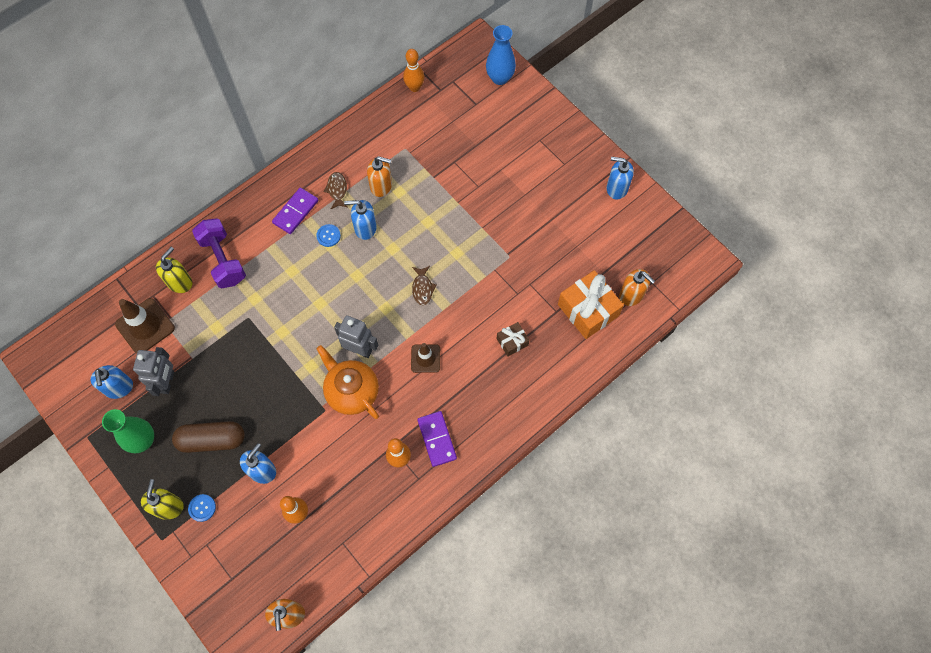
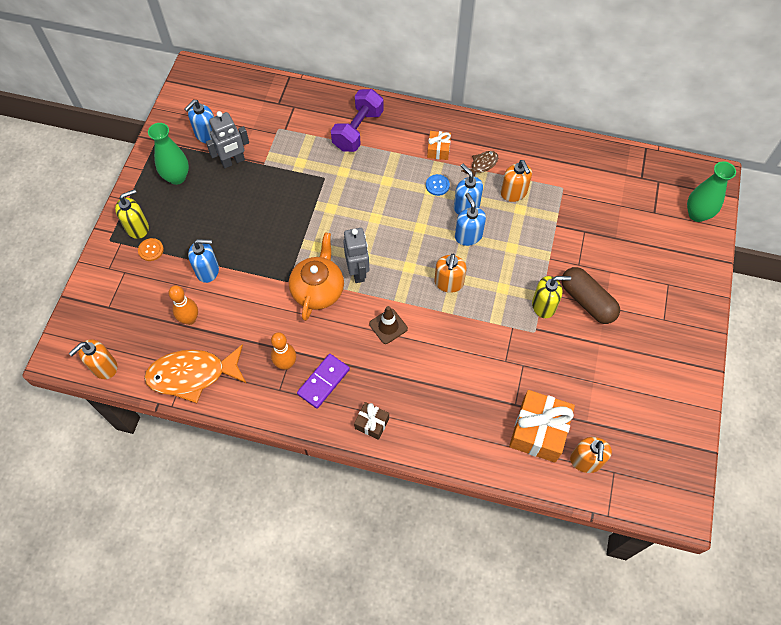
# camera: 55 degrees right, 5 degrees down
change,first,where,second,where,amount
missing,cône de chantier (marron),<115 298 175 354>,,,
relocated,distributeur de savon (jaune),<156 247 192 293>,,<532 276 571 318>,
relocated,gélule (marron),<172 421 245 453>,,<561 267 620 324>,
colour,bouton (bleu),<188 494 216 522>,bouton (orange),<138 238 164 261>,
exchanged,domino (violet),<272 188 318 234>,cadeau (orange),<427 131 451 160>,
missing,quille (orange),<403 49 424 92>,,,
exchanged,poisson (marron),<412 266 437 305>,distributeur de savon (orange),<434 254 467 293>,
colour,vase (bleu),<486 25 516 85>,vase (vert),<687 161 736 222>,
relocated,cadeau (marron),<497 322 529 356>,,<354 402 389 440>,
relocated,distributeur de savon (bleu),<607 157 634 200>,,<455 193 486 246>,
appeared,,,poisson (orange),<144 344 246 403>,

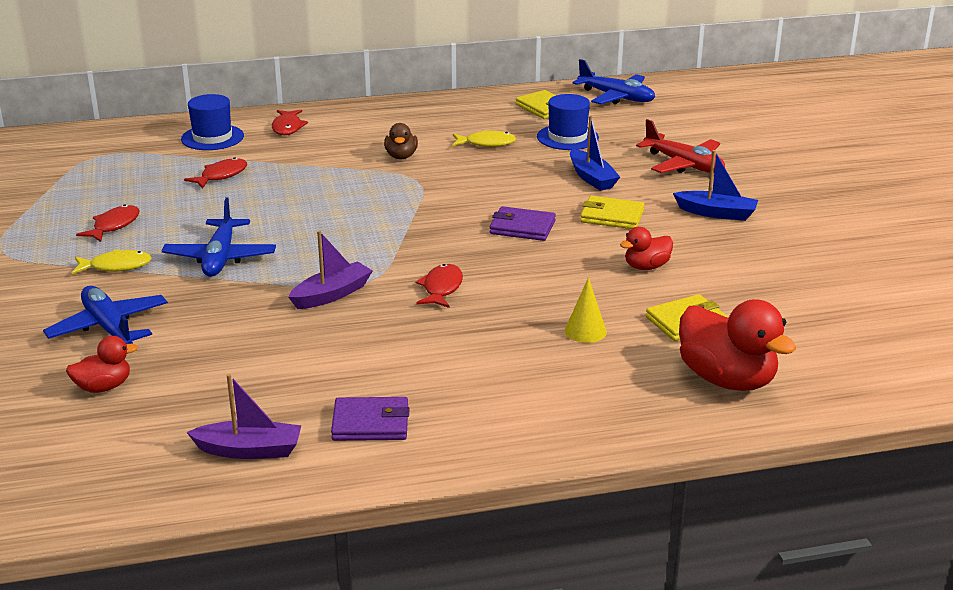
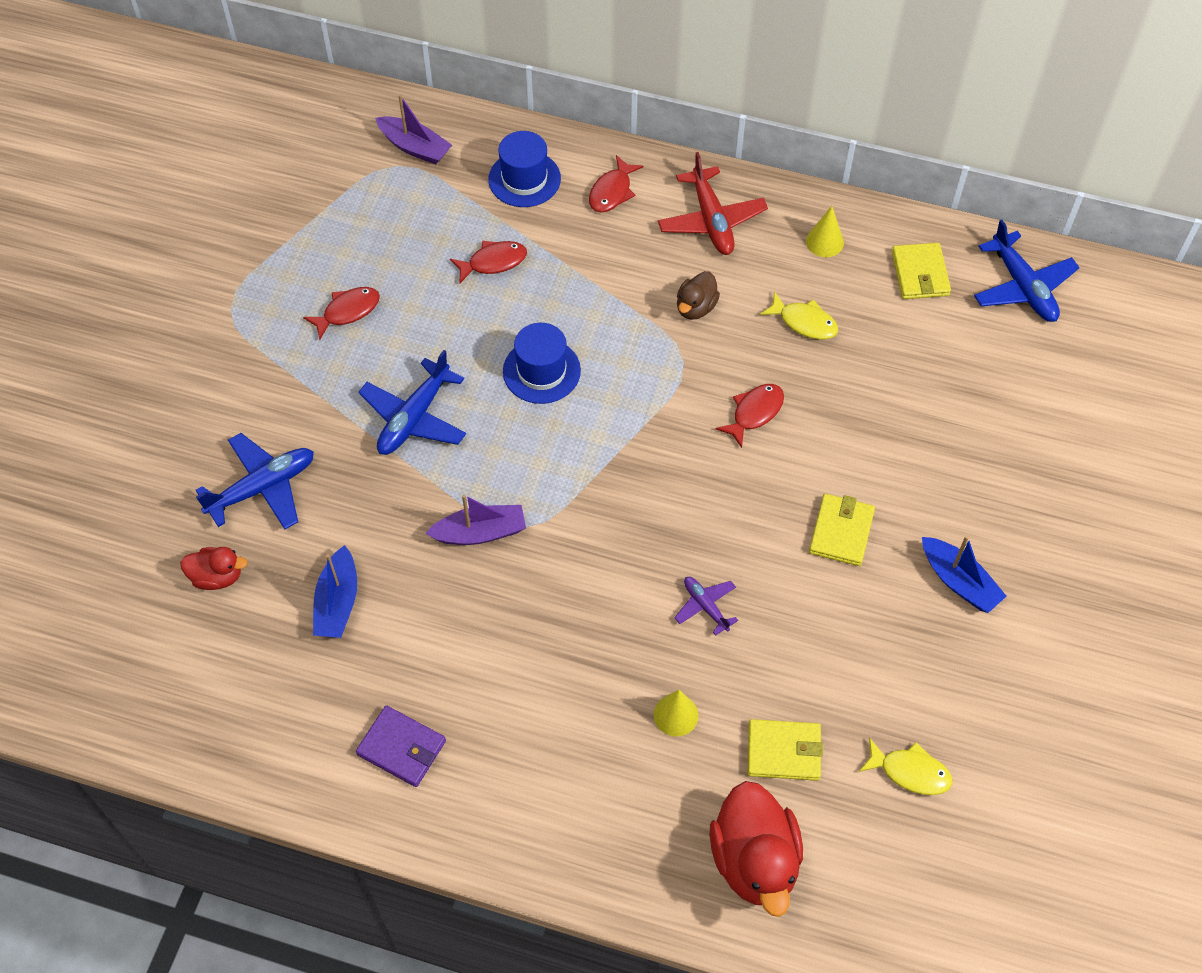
# camera: 30 degrees right, 30 degrees up
change,first,where,second,where,amount
spun,avion (bleu),<43 286 168 344>,,<196 433 314 530>,60 degrees clockwise
relocated,poisson (jaune),<72 249 152 274>,,<859 738 952 795>,
relocated,bateau (violet),<186 374 302 459>,,<375 94 452 165>,
relocated,poisson (rouge),<416 264 463 308>,,<716 384 784 448>,
missing,portefeuille (violet),<490 206 556 241>,,,
relocated,chapeau (bleu),<537 94 599 150>,,<503 323 581 404>,
relocated,bateau (bleu),<570 115 620 191>,,<313 545 357 638>,
spun,portefeuille (jaune),<580 196 644 229>,,<809 494 875 566>,60 degrees clockwise
missing,canard (rouge),<620 227 673 270>,,,
relocated,avion (rouge),<636 119 725 173>,,<658 152 768 255>,
appeared,,,avion (violet),<674 577 738 636>,
appeared,,,cône (jaune),<806 206 844 257>,

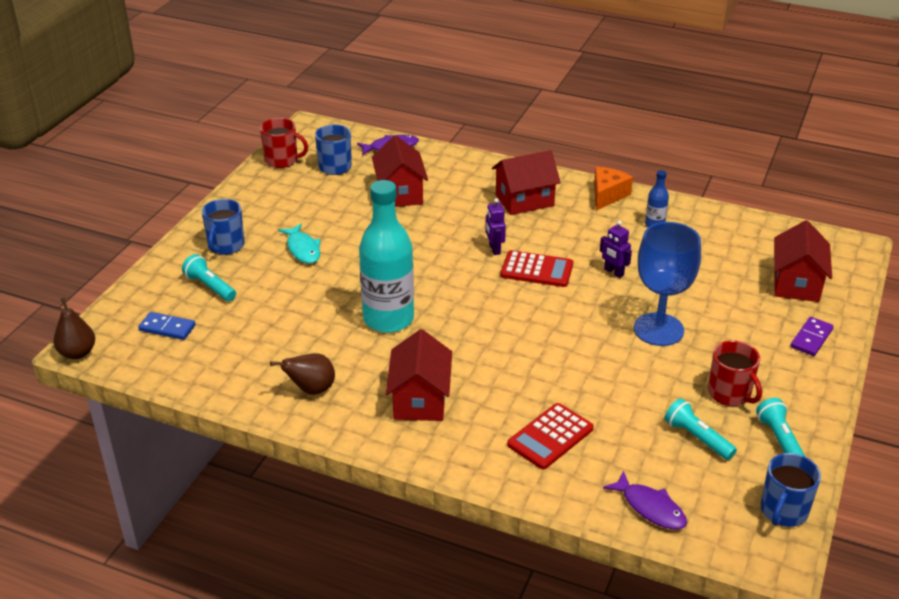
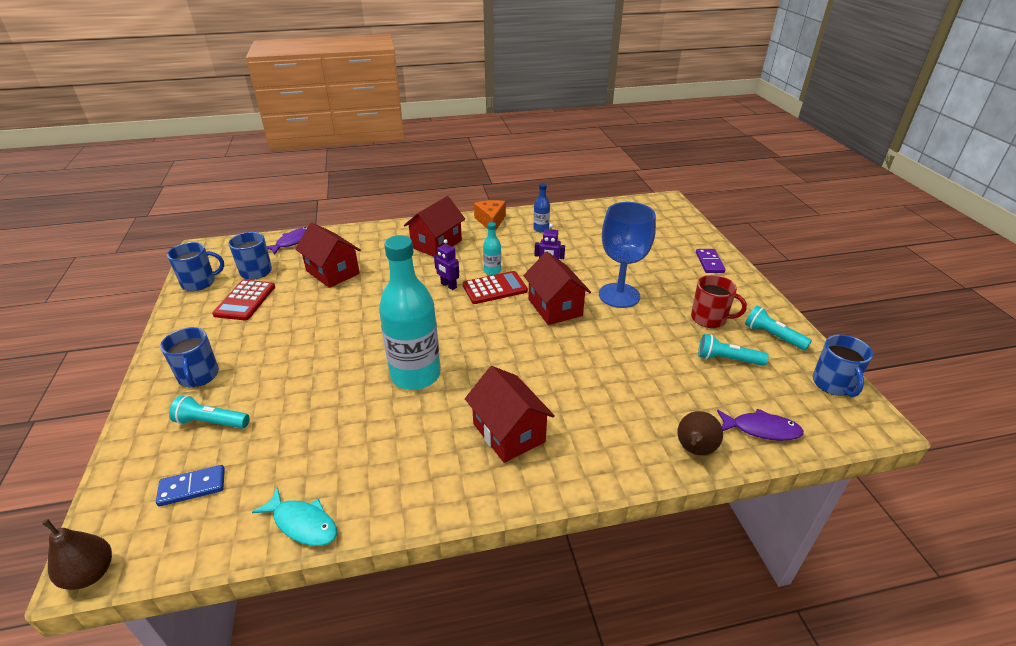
# camera: 35 degrees left, 0 degrees up
change,first,where,second,where,amount
colour,tasse (rouge),<260 118 308 168>,tasse (bleu),<167 242 224 291>,
relocated,poire (marron),<270 353 335 395>,,<678 411 723 455>,
relocated,poisson (turquoise),<278 224 321 264>,,<252 487 337 546>,
relocated,calculatrice (rouge),<507 403 594 469>,,<212 280 275 320>,
relocated,maison (rouge),<774 220 832 302>,,<523 252 591 325>,
appeared,,,bouteille (turquoise),<483 222 501 275>,

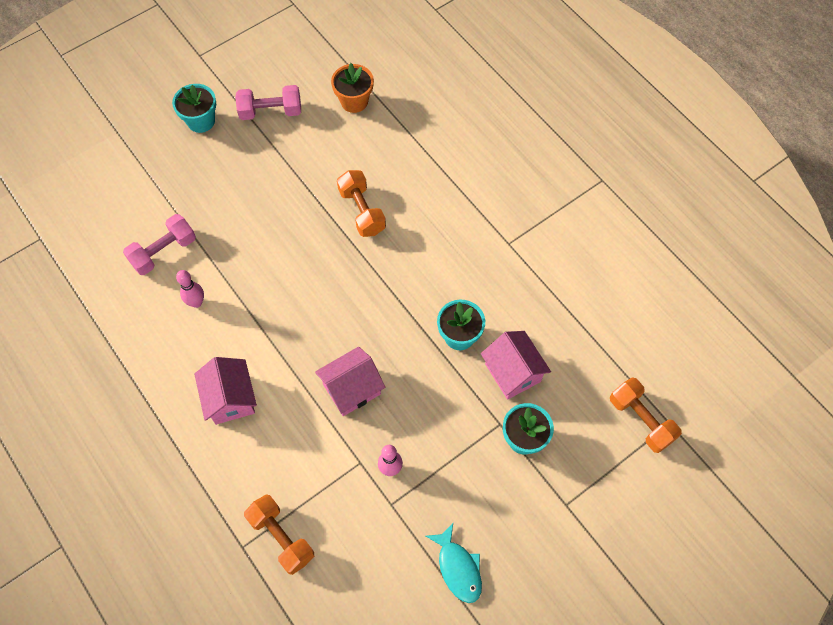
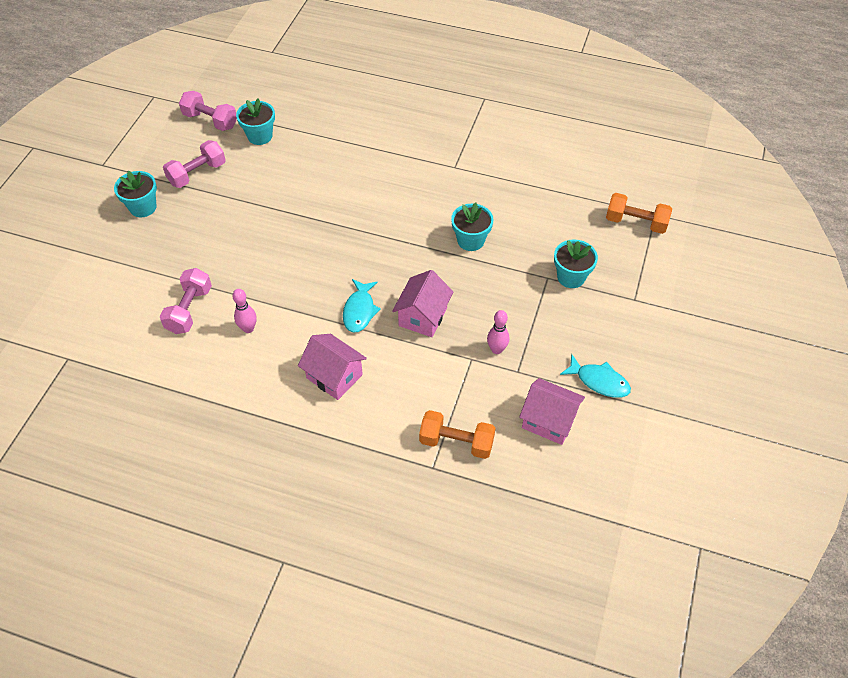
# camera: 35 degrees left, 10 degrees down
change,first,where,second,where,amount
colour,pot de fleurs (orange),<331 63 374 113>,pot de fleurs (turquoise),<236 98 275 145>,
missing,haltère (orange),<337 170 386 237>,,,
relocated,maison (rose),<481 331 551 400>,,<519 378 585 445>,
appeared,,,haltère (rose),<179 91 237 131>,
appeared,,,poisson (turquoise),<343 279 381 333>,

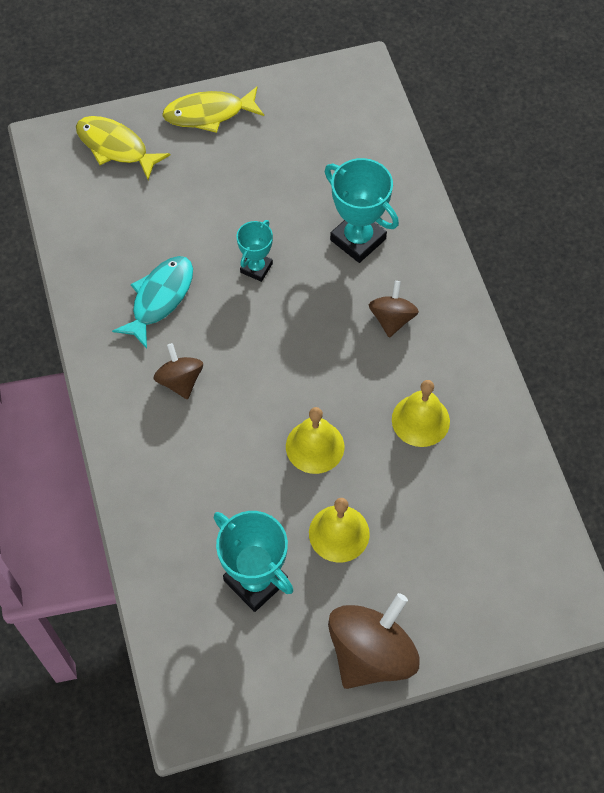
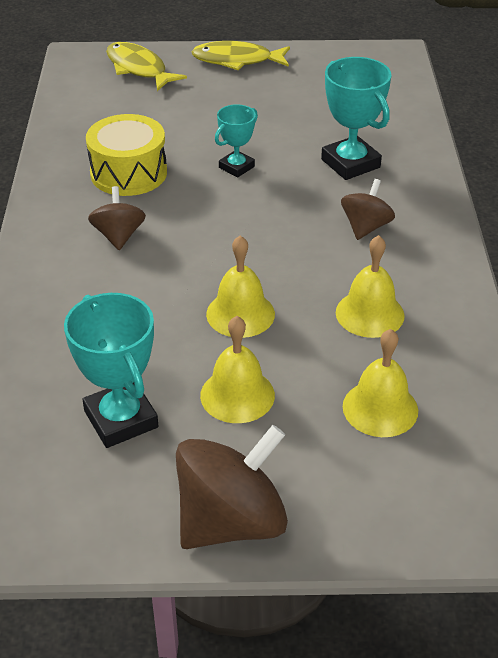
# camera: 15 degrees right, 20 degrees down
change,first,where,second,where,amount
exchanged,poisson (turquoise),<112 256 193 348>,tambour (jaune),<86 114 167 196>,
appeared,,,cloche (jaune),<343 329 418 437>,

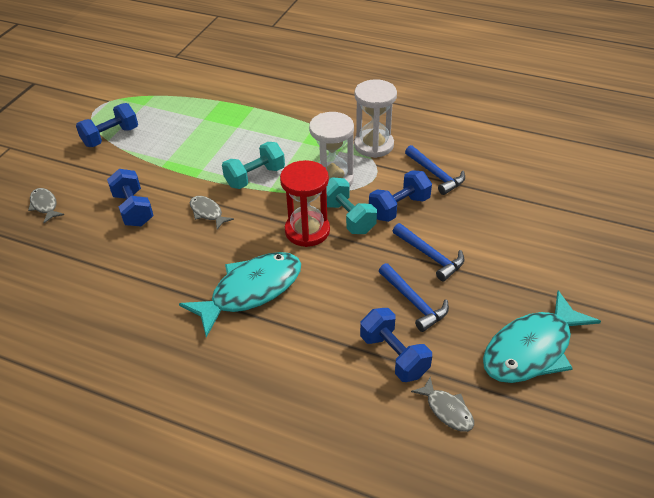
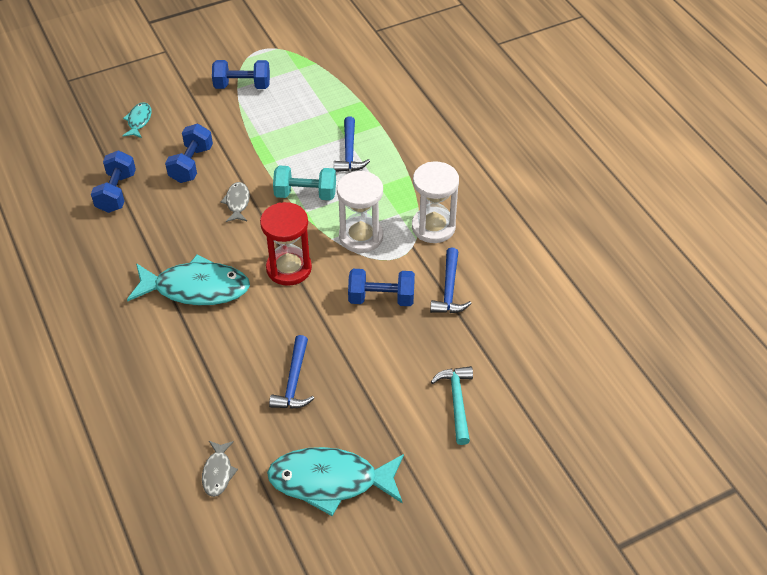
# camera: 40 degrees right, 5 degrees up
change,first,where,second,where,amount
colour,poisson (gris),<28 188 64 223>,poisson (turquoise),<122 102 152 138>,
missing,haltère (turquoise),<326 177 377 234>,,,
relocated,haltère (bleu),<360 308 432 382>,,<91 151 136 213>,
relocated,marteau (bleu),<393 223 464 281>,,<334 117 370 172>,
appeared,,,marteau (turquoise),<431 366 473 445>,

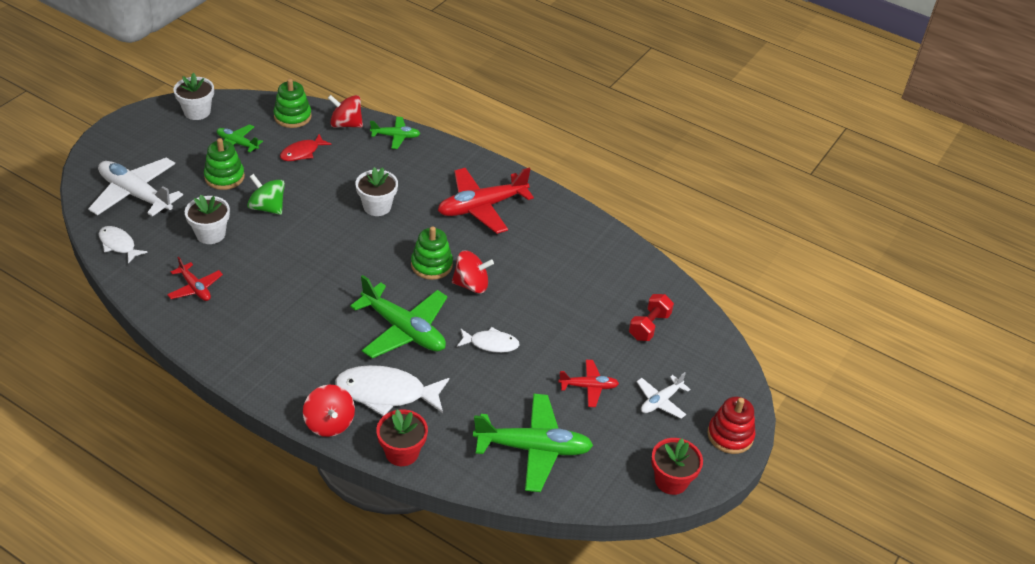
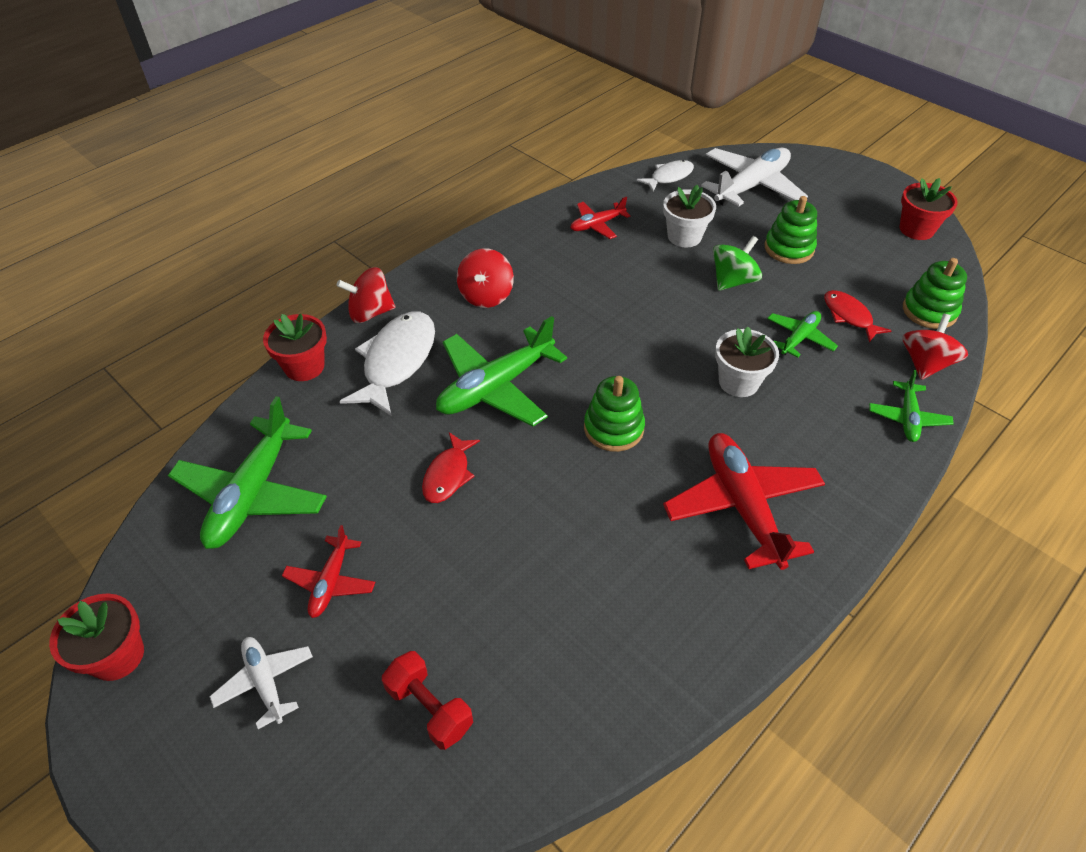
# camera: 105 degrees right, 5 degrees up
change,first,where,second,where,amount
colour,pot de fleurs (blanc),<173 73 214 120>,pot de fleurs (rouge),<899 178 958 240>,
relocated,avion (vert),<217 124 263 153>,,<767 311 838 358>,
relocated,toupie (rouge),<452 250 494 293>,,<457 248 514 308>,
colour,poisson (blanc),<457 327 520 353>,poisson (rouge),<422 432 480 503>,
missing,jouet à empiler (rouge),<707 397 756 454>,,,

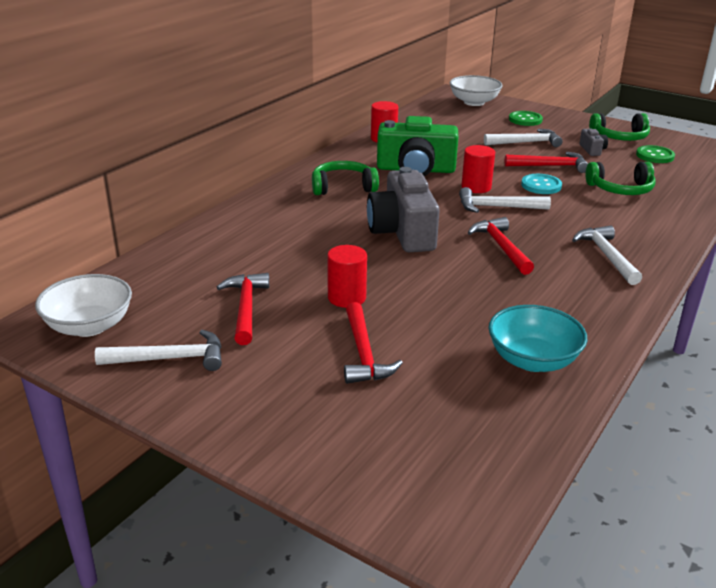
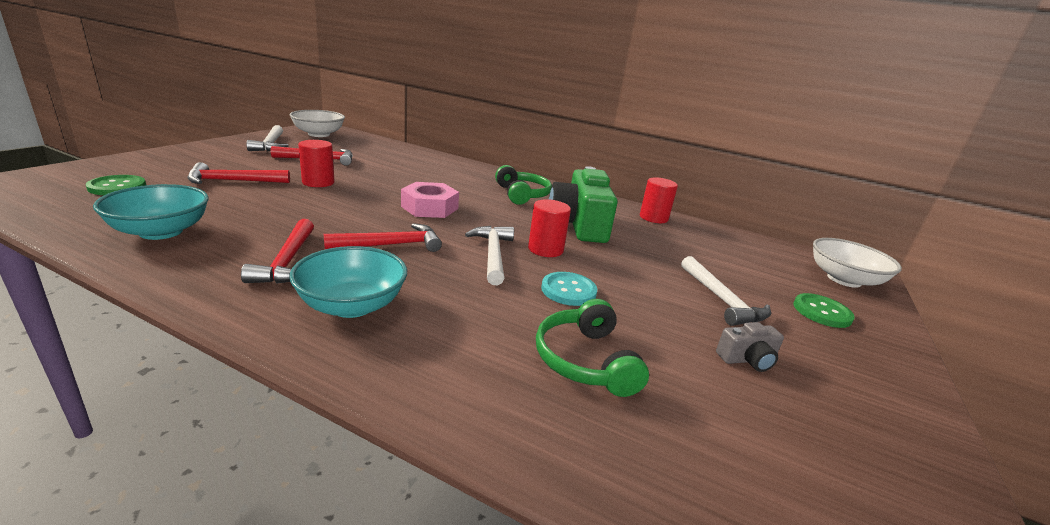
# camera: 80 degrees right, 5 degrees down
change,first,where,second,where,amount
exchanged,appareil photo (gris),<367 167 440 252>,écrou (rose),<401 182 459 218>,
relocated,marteau (rouge),<505 152 588 173>,,<241 219 314 284>,
exchanged,marteau (blanc),<572 225 642 285>,bol (turquoise),<290 246 407 318>,
missing,casque audio (vert),<589 113 650 141>,,,
relocated,bouton (vert),<636 145 675 163>,,<86 175 146 195>,

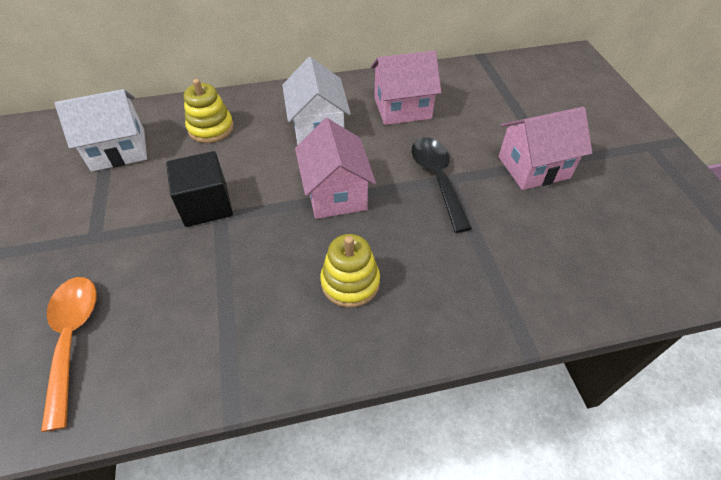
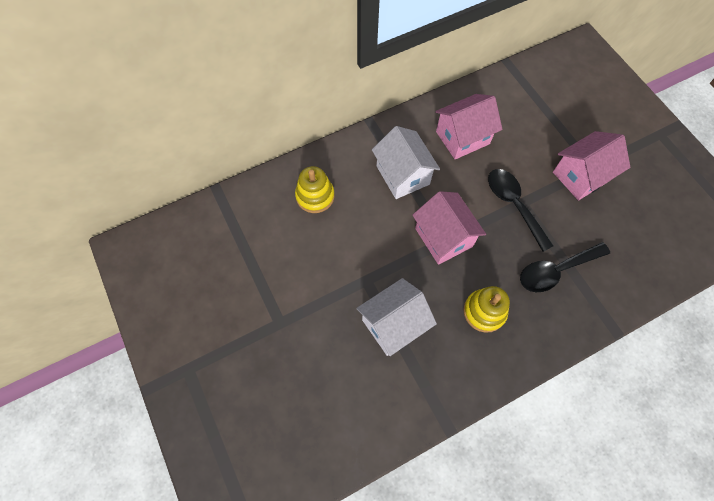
# camera: 15 degrees left, 15 degrees up
change,first,where,second,where,amount
missing,cuillère (orange),<41 277 97 432>,,,
relocated,maison (blanc),<55 89 147 172>,,<357 278 437 356>,
missing,cube (noir),<166 151 233 227>,,,
appeared,,,cuillère (noir),<520 242 610 292>,

